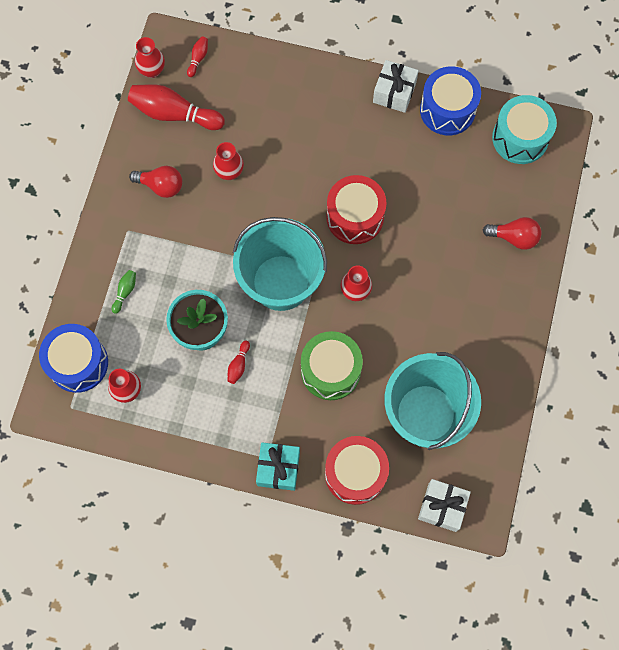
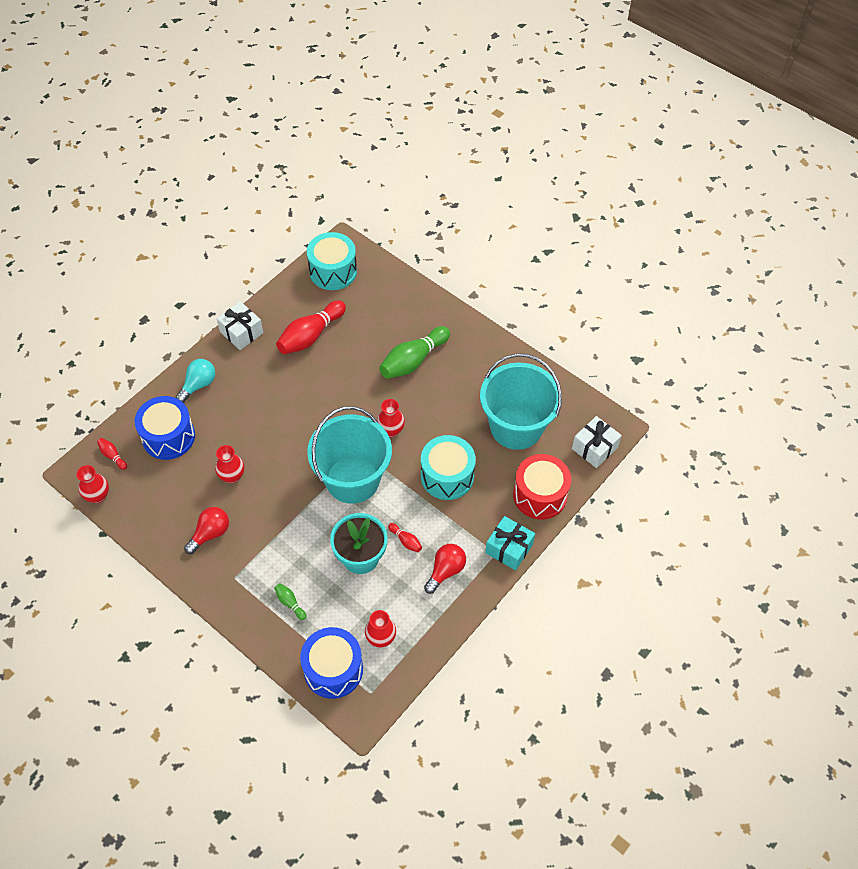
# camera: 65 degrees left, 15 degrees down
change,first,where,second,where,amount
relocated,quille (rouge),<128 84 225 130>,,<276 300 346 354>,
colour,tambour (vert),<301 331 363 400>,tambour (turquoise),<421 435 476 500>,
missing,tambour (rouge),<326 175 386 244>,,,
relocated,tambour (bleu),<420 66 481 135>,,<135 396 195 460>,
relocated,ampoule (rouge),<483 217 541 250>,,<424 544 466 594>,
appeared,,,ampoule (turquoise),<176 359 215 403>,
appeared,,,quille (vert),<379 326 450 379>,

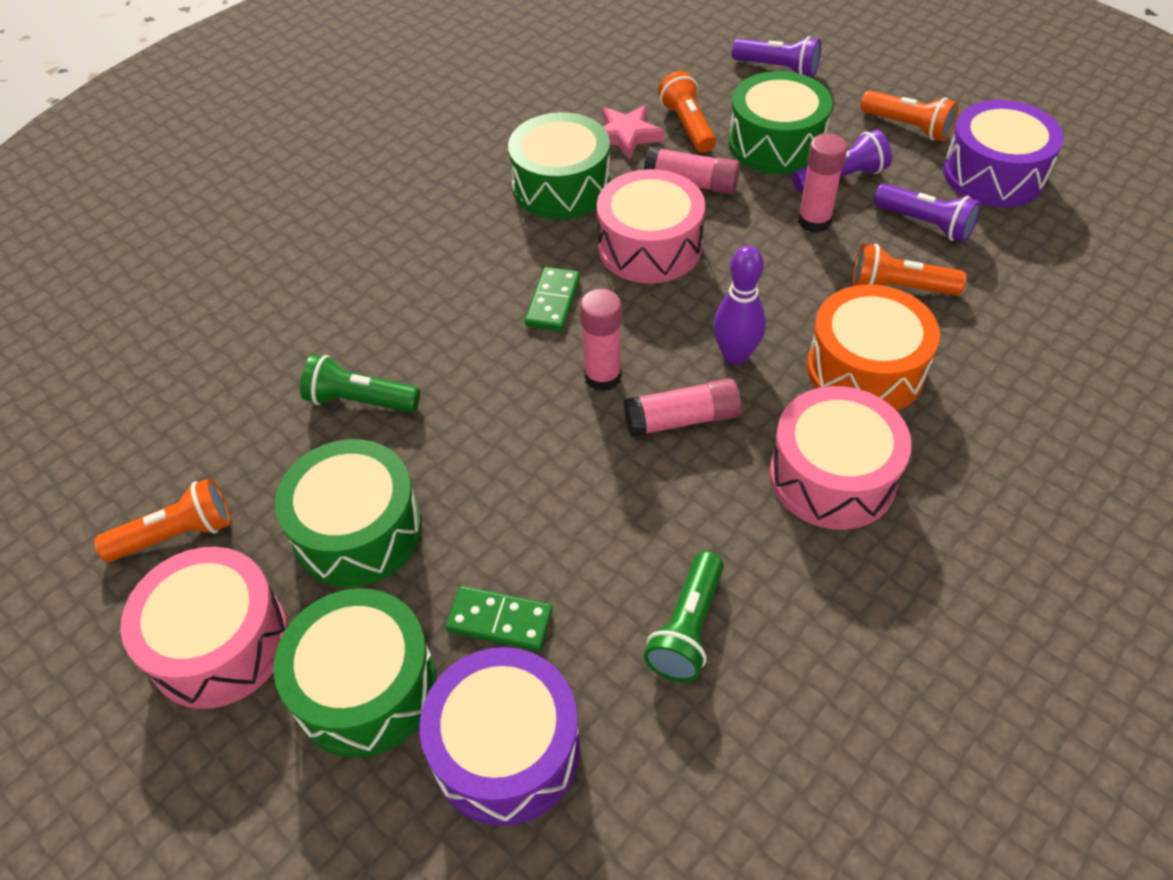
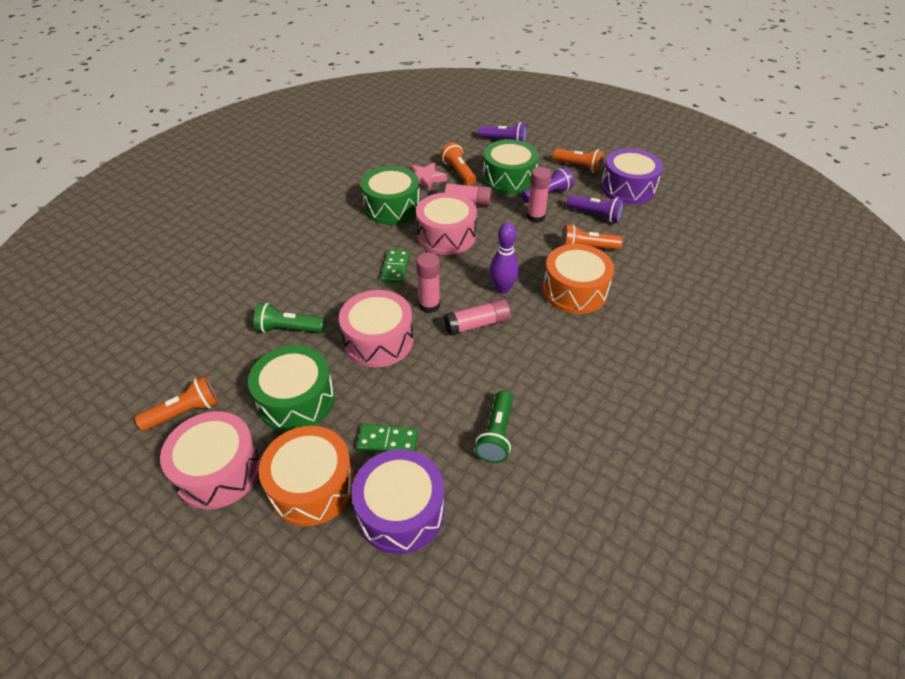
# camera: 10 degrees left, 5 degrees down
change,first,where,second,where,amount
colour,tambour (vert),<273 588 436 757>,tambour (orange),<259 426 355 526>,
relocated,tambour (rose),<770 386 912 530>,,<339 290 414 367>,

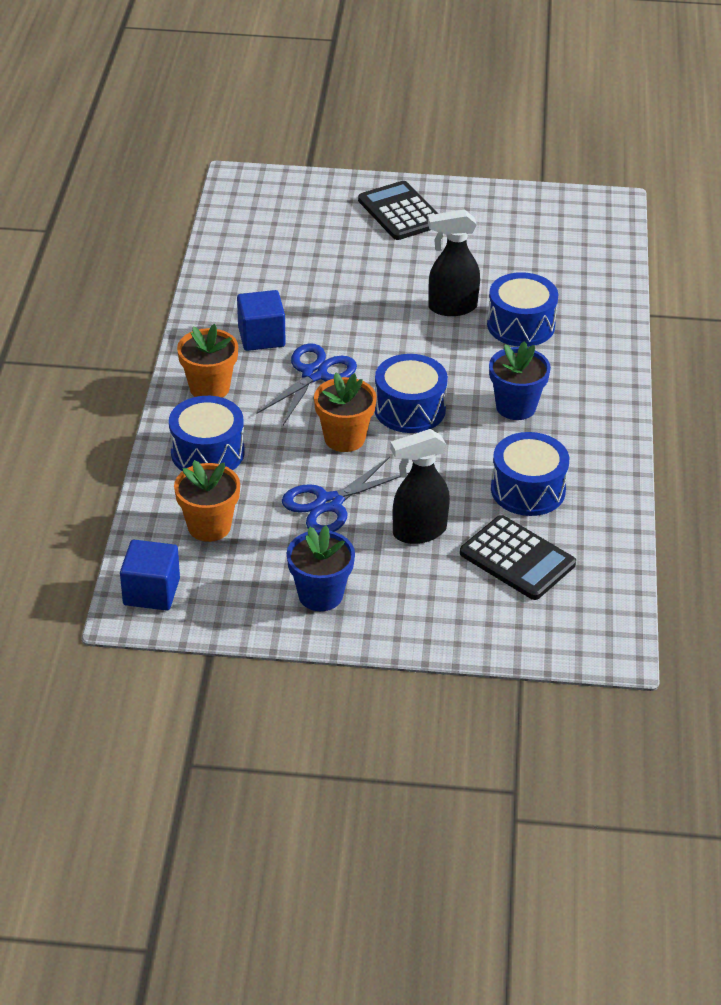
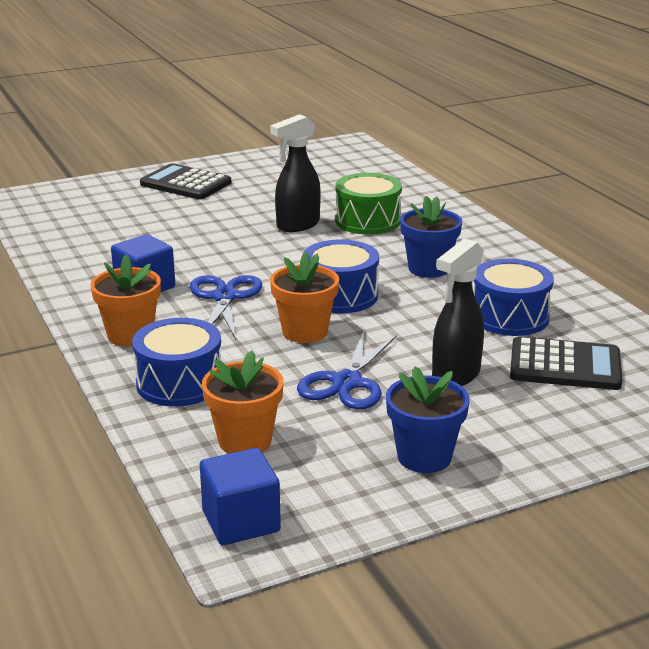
# camera: 30 degrees left, 15 degrees down
change,first,where,second,where,amount
colour,tambour (bleu),<487 272 558 347>,tambour (vert),<335 173 402 235>,

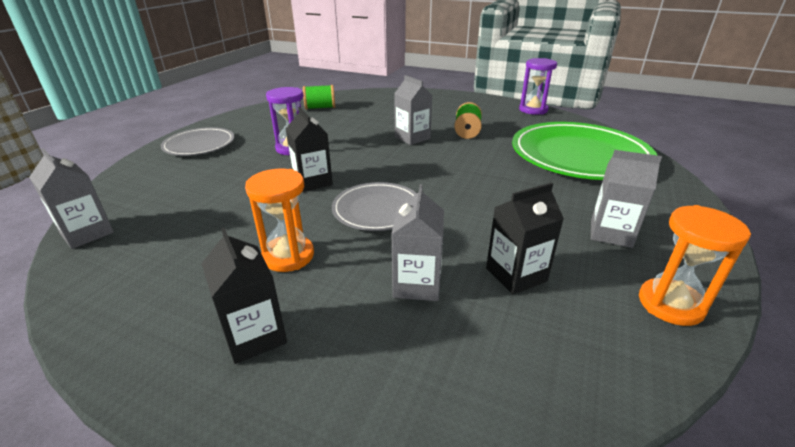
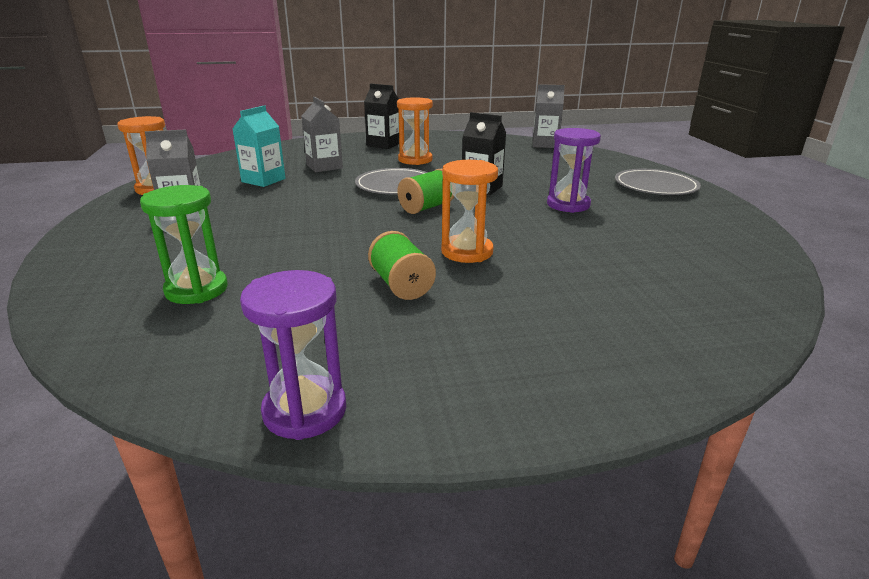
# camera: 145 degrees right, 5 degrees down
change,first,where,second,where,amount
relocated,bobine (vert),<303 85 335 110>,,<397 169 454 214>,
exchanged,brique de lait (gris),<394 75 432 145>,sablier (orange),<441 160 498 263>,
colour,brique de lait (noir),<486 183 564 294>,brique de lait (turquoise),<233 105 285 187>,
exchanged,assiette (vert),<512 122 658 180>,sablier (vert),<140 185 228 304>,

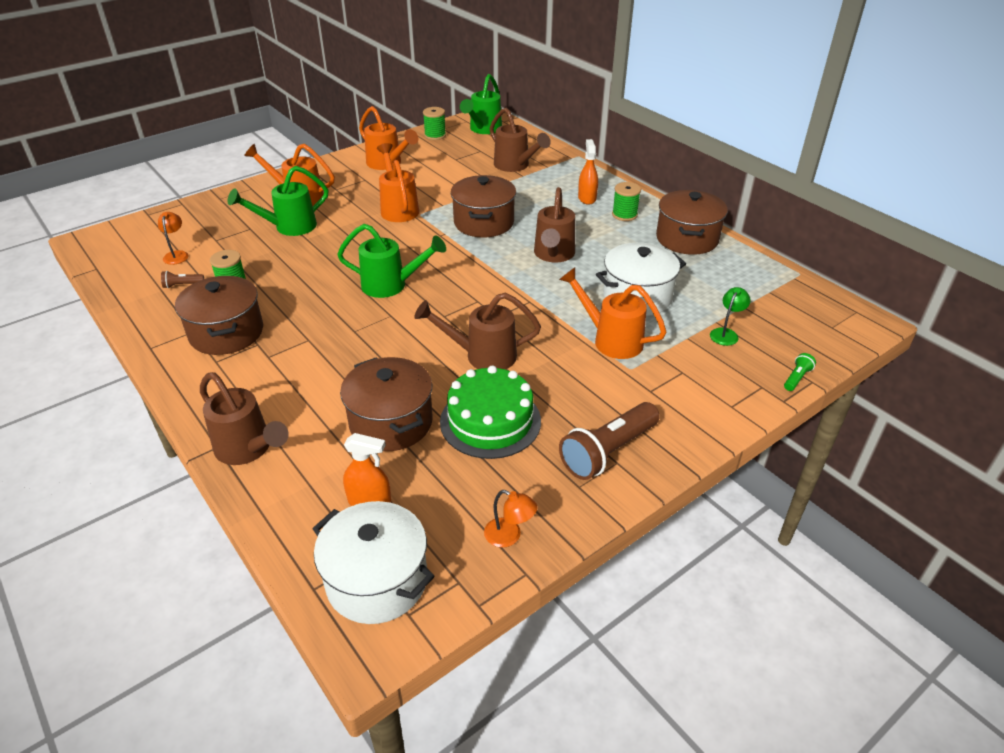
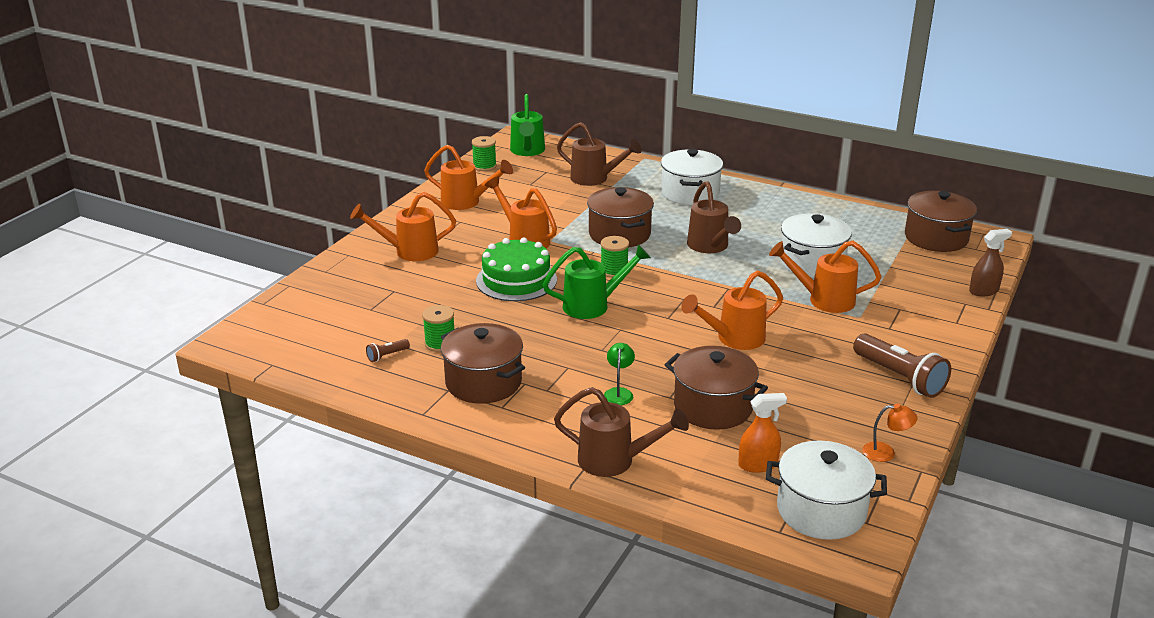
# camera: 25 degrees left, 10 degrees down
change,first,where,second,where,amount
missing,lampe (orange),<158 212 189 265>,,,
missing,arrosoir (vert),<227 166 329 236>,,,
colour,arrosoir (marron),<414 293 541 370>,arrosoir (orange),<681 270 783 350>,
relocated,gâteau (vert),<440 365 541 459>,,<476 237 557 301>,
spun,lampe de poche (marron),<559 402 660 480>,,<853 334 951 398>,60 degrees counterclockwise
exchanged,vaporisateur (orange),<578 139 598 205>,marmite (blanc),<661 149 723 205>,
relocated,bobine (vert),<612 182 641 221>,,<601 236 629 278>,
relocated,marmite (marron),<656 190 728 255>,,<905 191 977 252>,
relocated,lampe (vert),<710 287 750 346>,,<604 343 635 405>,
exchanged,lampe de poche (vert),<784 353 816 391>,vaporisateur (marron),<969 229 1012 296>,

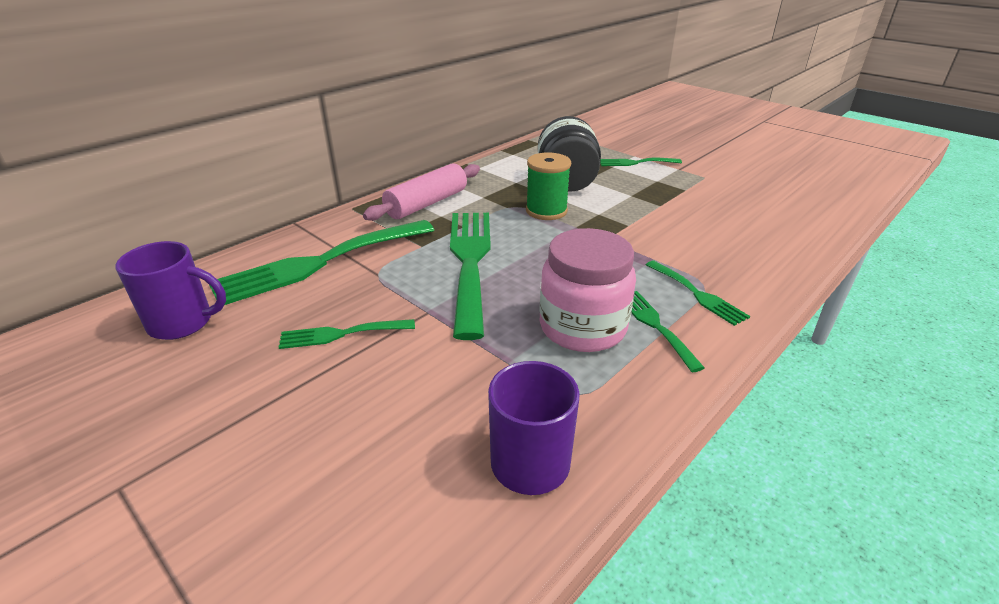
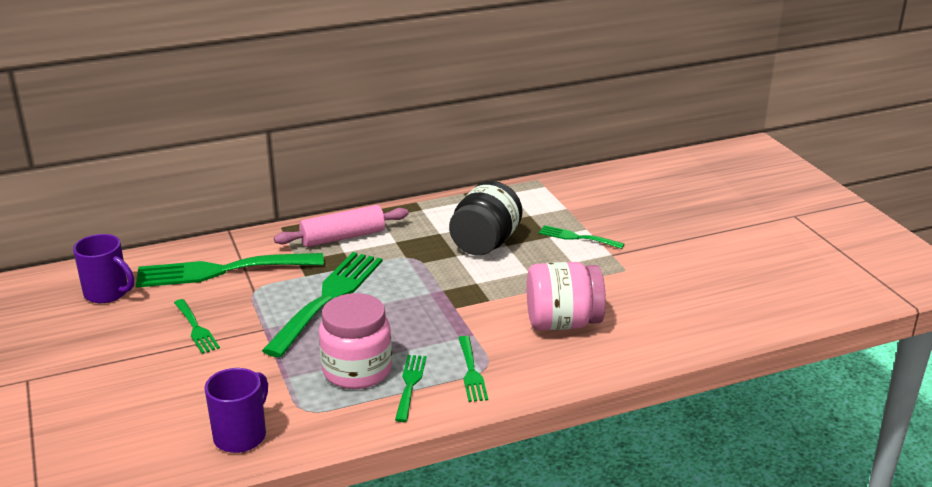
# camera: 25 degrees right, 5 degrees down
change,first,where,second,where,amount
spun,fourchette (vert),<279 319 415 349>,,<174 299 220 354>,135 degrees counterclockwise
missing,bobine (vert),<526 152 571 220>,,,
appeared,,,bocal (rose),<527 262 606 330>,

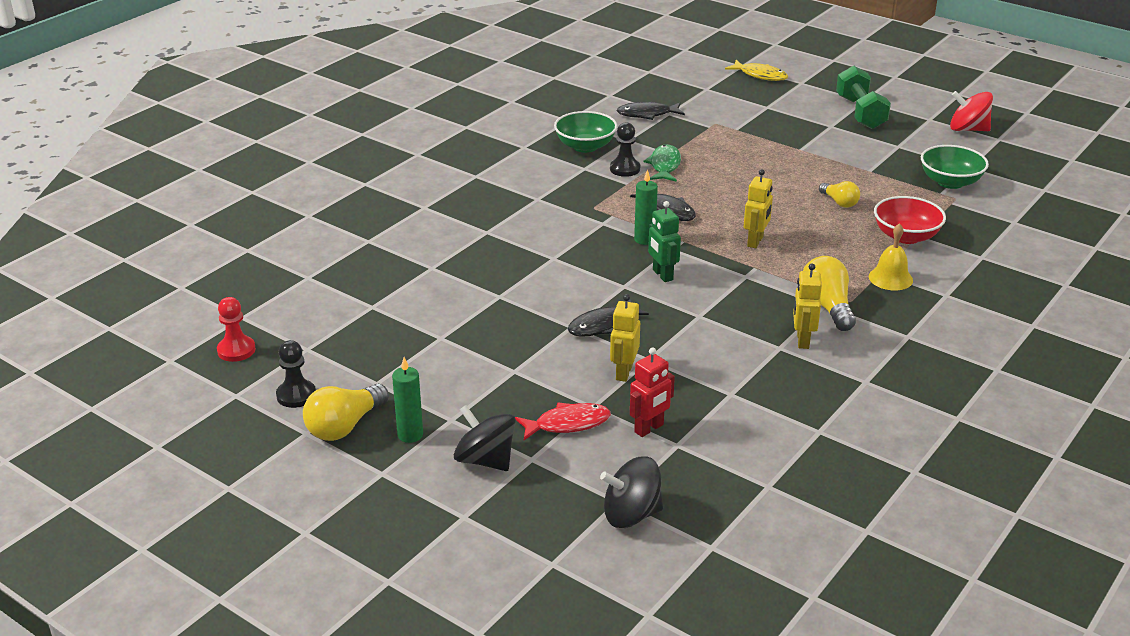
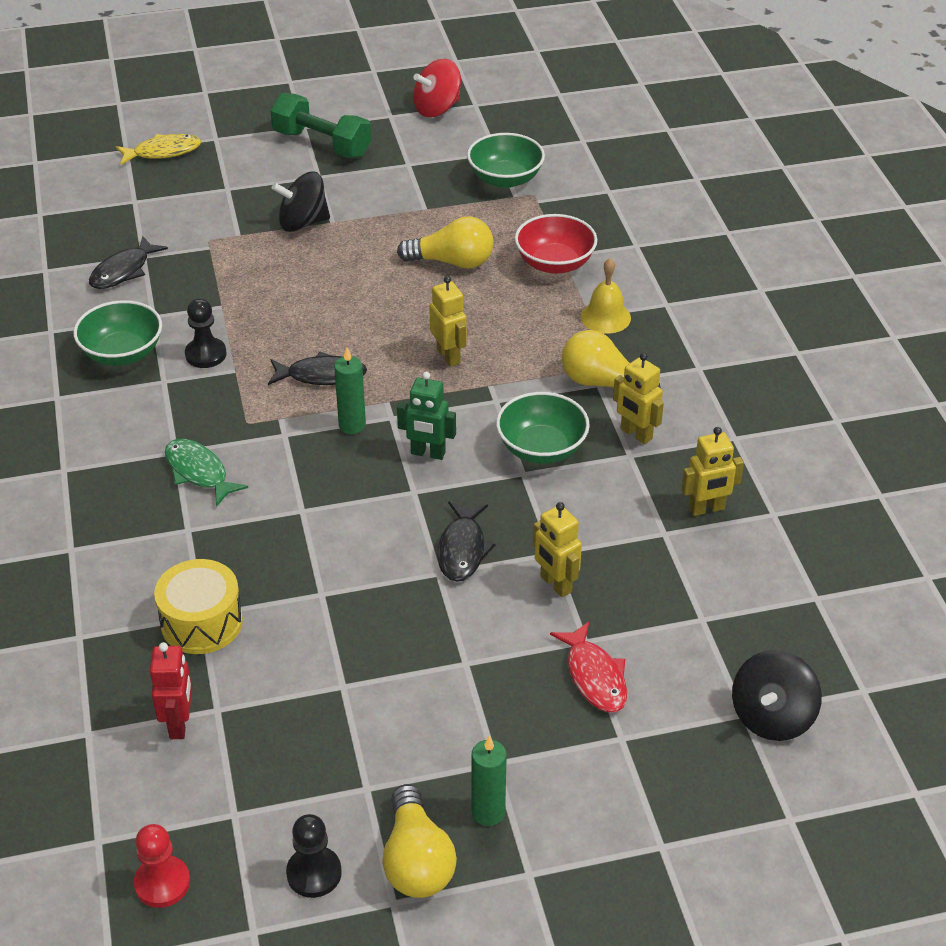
# camera: 50 degrees left, 10 degrees up
change,first,where,second,where,amount
relocated,toupie (noir),<454 405 516 471>,,<272 171 330 232>,
spun,poisson (rouge),<515 402 611 440>,,<550 622 627 712>,135 degrees clockwise
relocated,robot (rouge),<630 347 675 437>,,<150 642 192 739>,
relocated,poisson (vert),<644 144 681 182>,,<165 439 248 507>,
size,ampoule (jaune),<819 181 860 208>,,<397 216 494 269>,x1.61
appeared,,,tambour (jaune),<154 559 243 654>,
appeared,,,bol (vert),<496 392 590 464>,
appeared,,,robot (jaune),<681 427 744 516>,

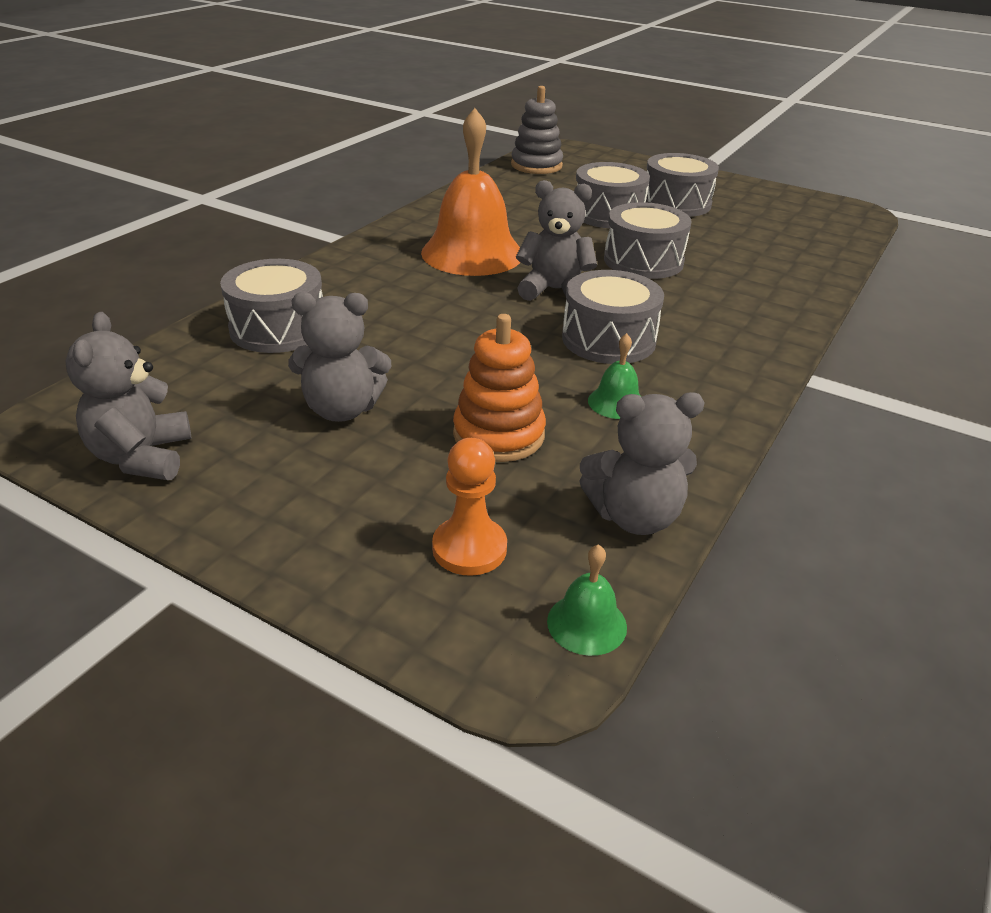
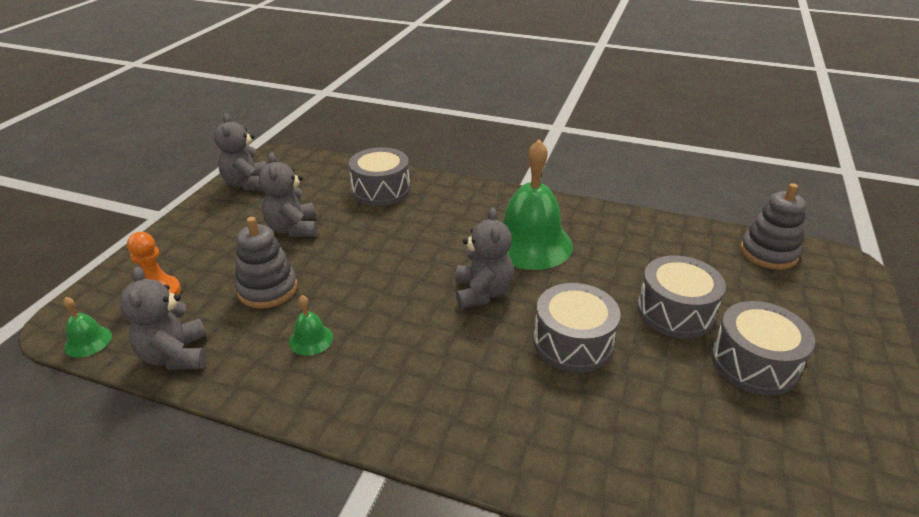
# camera: 80 degrees right, 0 degrees up
change,first,where,second,where,amount
spun,ours en peluche (gris),<66 312 192 480>,,<214 113 267 191>,90 degrees counterclockwise
colour,cloche (orange),<421 108 521 276>,cloche (vert),<502 140 573 270>,
colour,jouet à empiler (orange),<453 314 546 462>,jouet à empiler (gris),<235 217 298 309>,
missing,tambour (gris),<562 270 664 364>,,,

